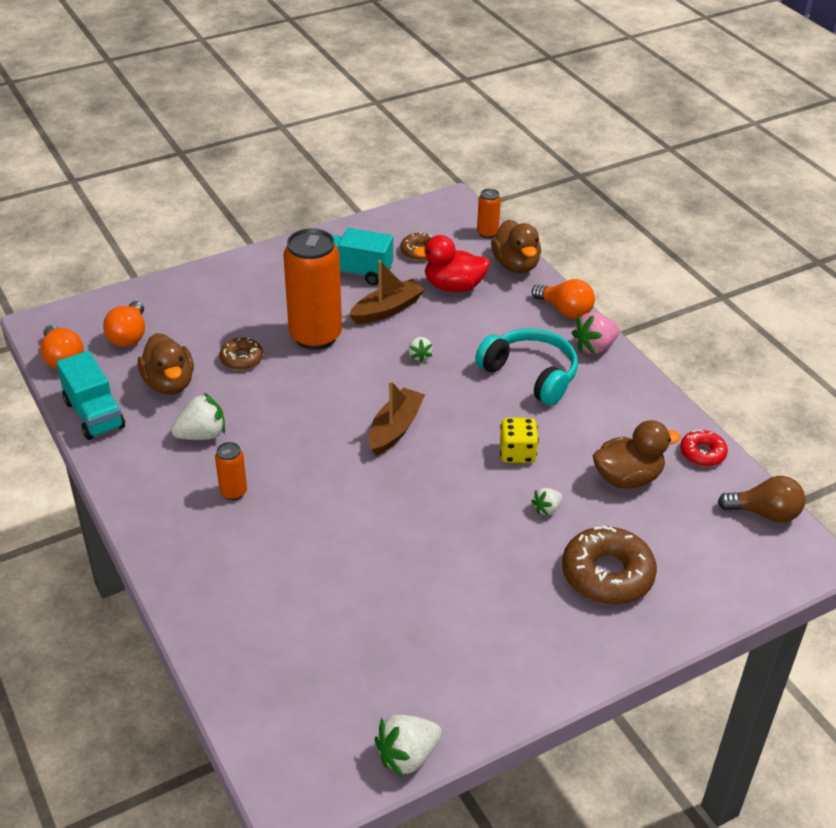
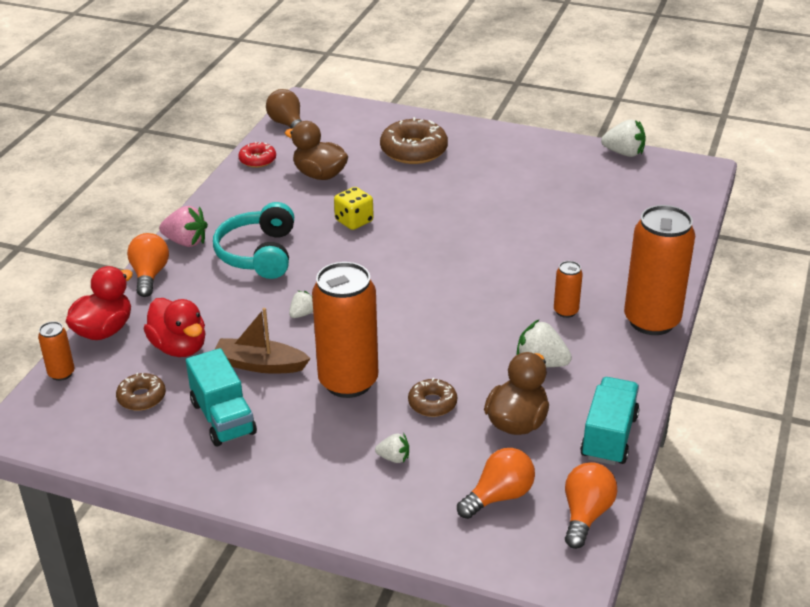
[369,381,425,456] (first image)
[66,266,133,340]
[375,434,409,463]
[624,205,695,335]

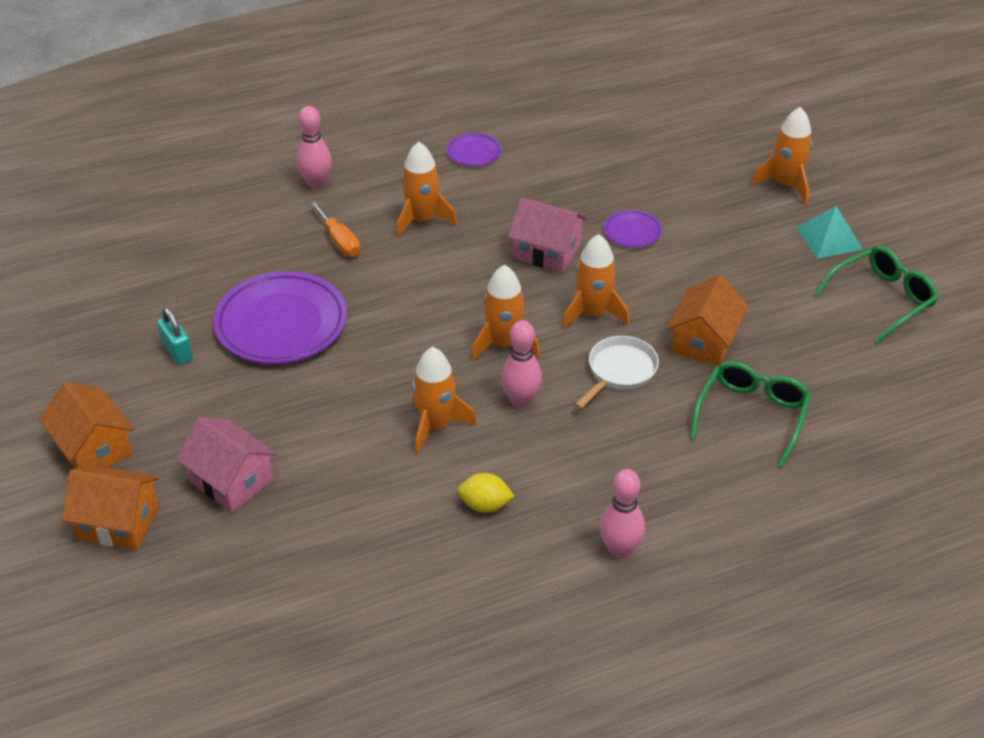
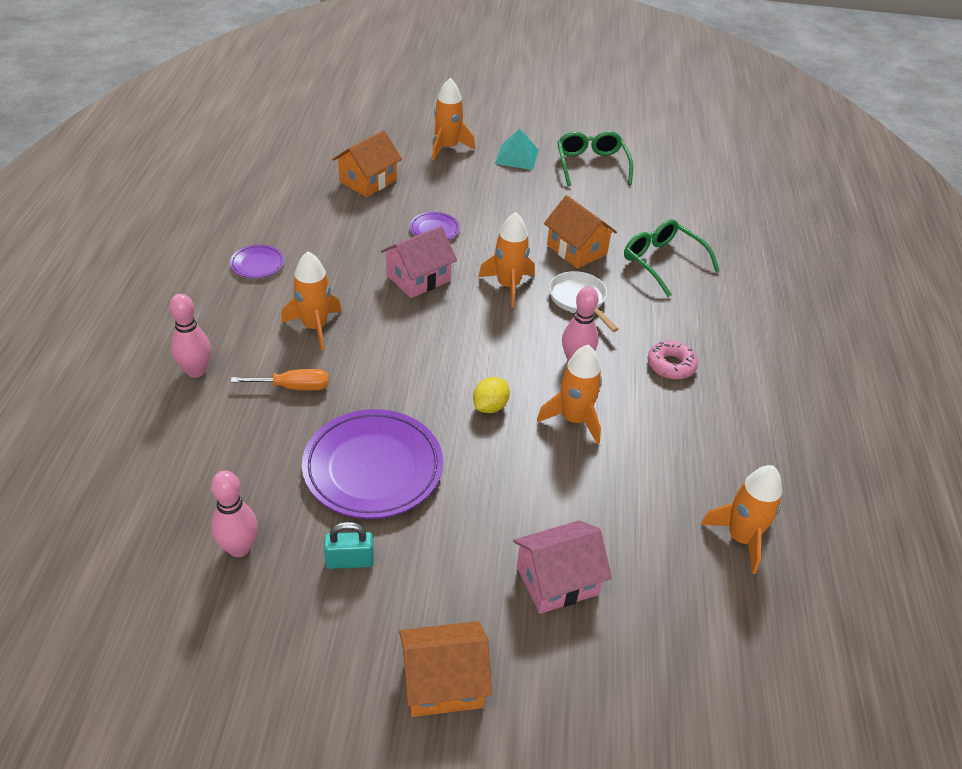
[333,130,402,197]
[473,377,510,413]
[700,465,782,574]
[211,471,258,557]
[648,341,698,380]

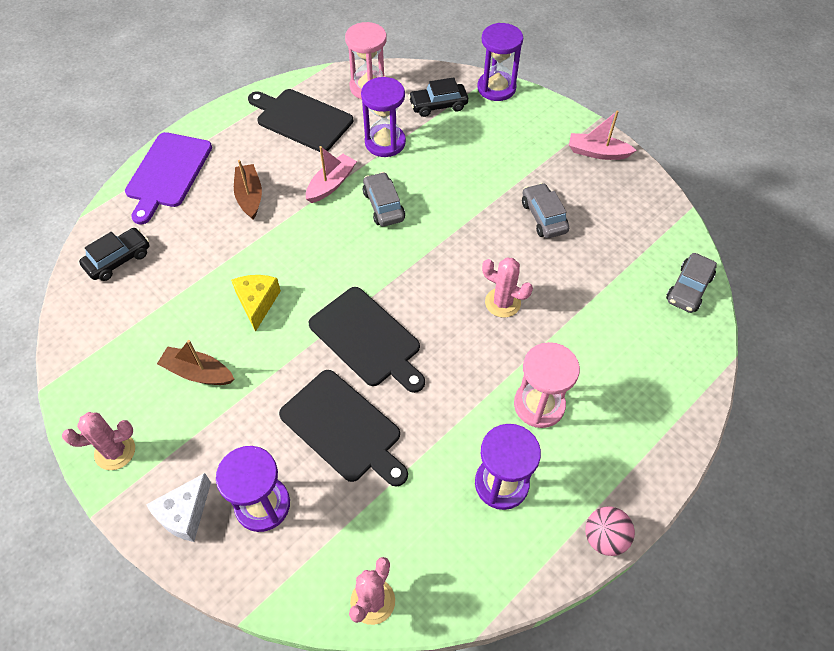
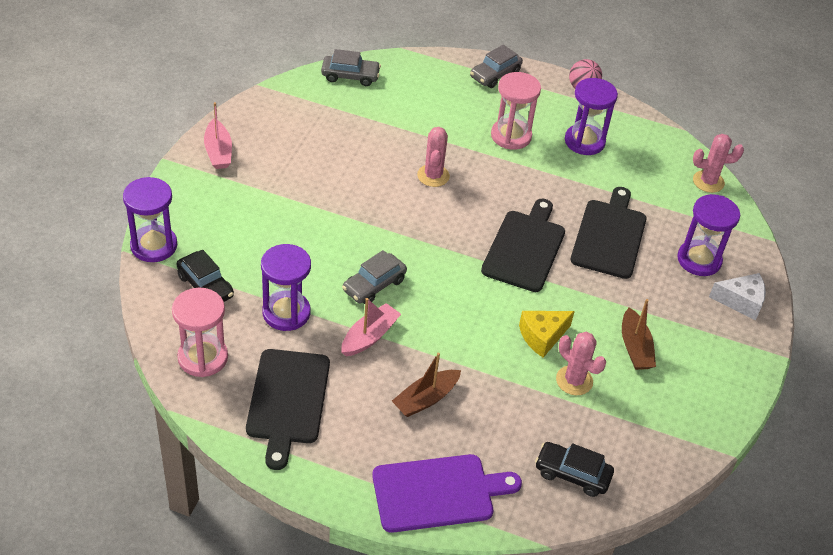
[556,332,606,395]
[341,298,401,356]
[470,45,523,88]

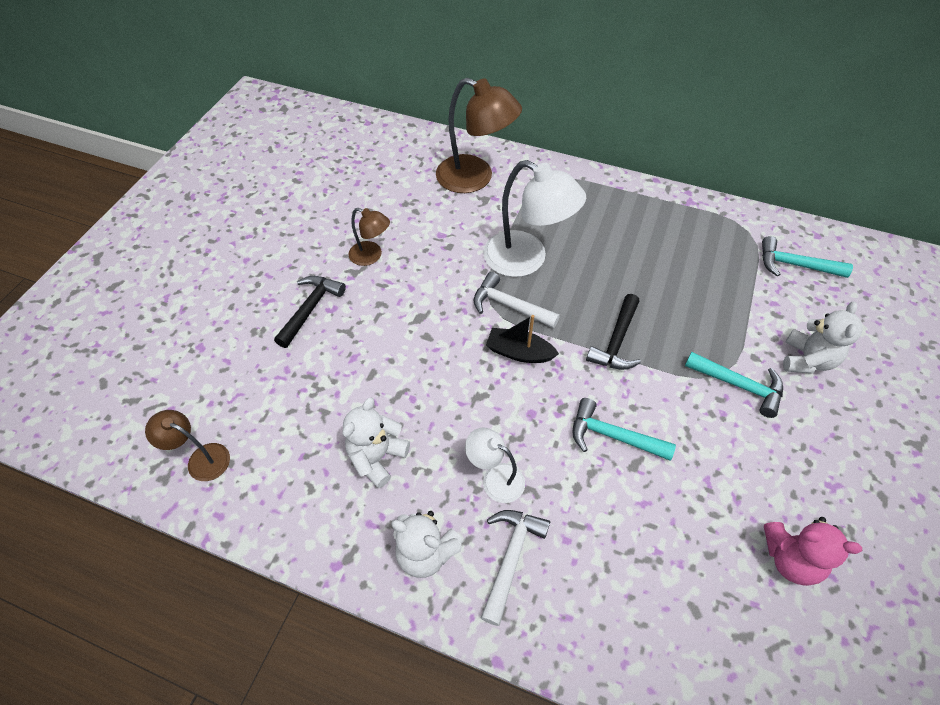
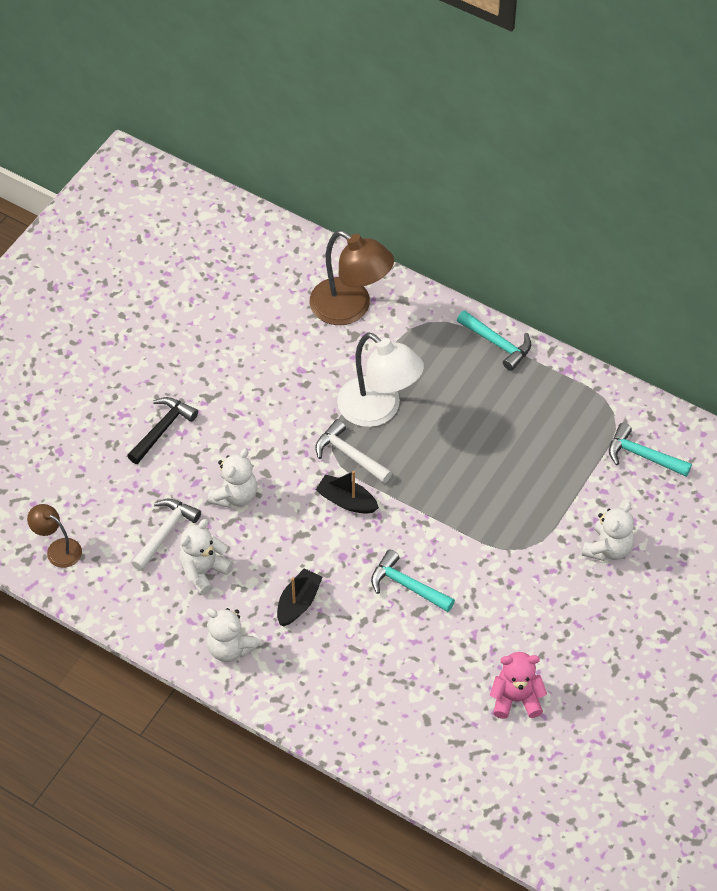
[349,208,390,266] (first image)
[277,568,322,627]
[131,499,201,571]
[586,294,641,370] (first image)
[457,310,531,371]
[490,652,547,719]
[207,448,257,508]

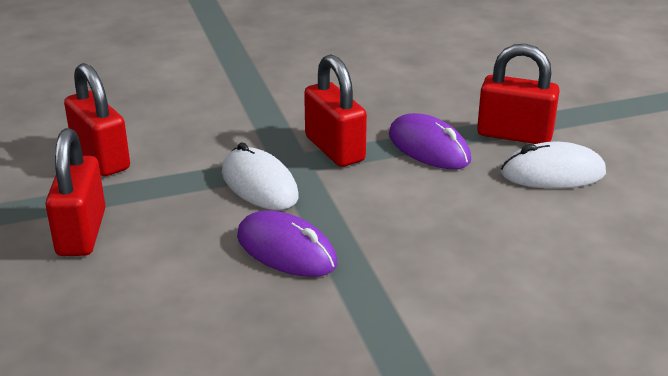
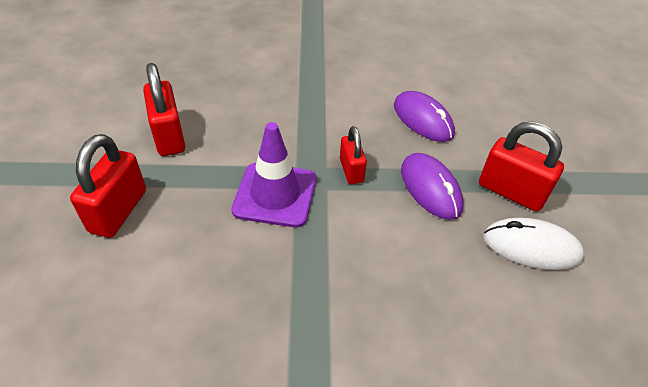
[231,122,316,228]
[394,91,455,142]
[340,126,367,184]

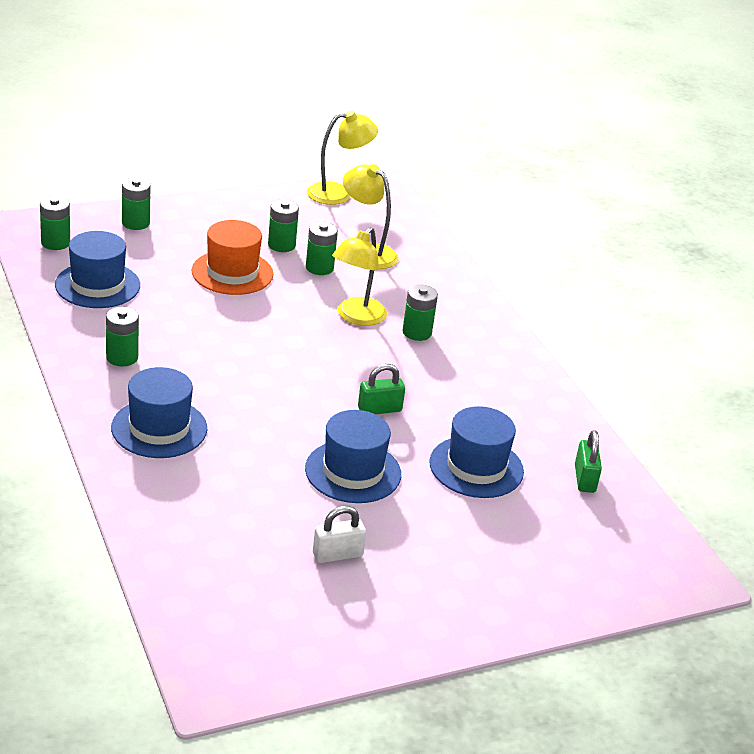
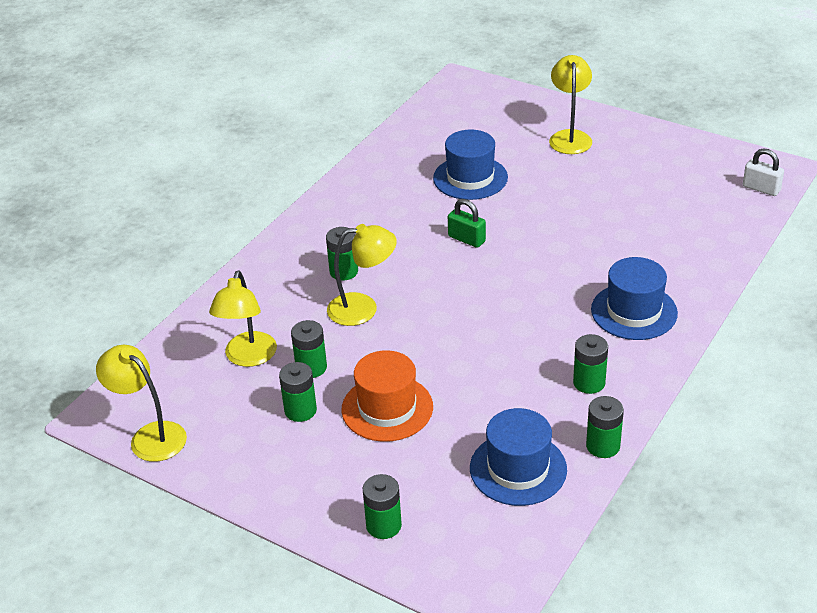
[586,396,624,458]
[305,410,401,503] (first image)
[743,148,784,196]
[575,430,602,493] (first image)
[549,55,592,154]

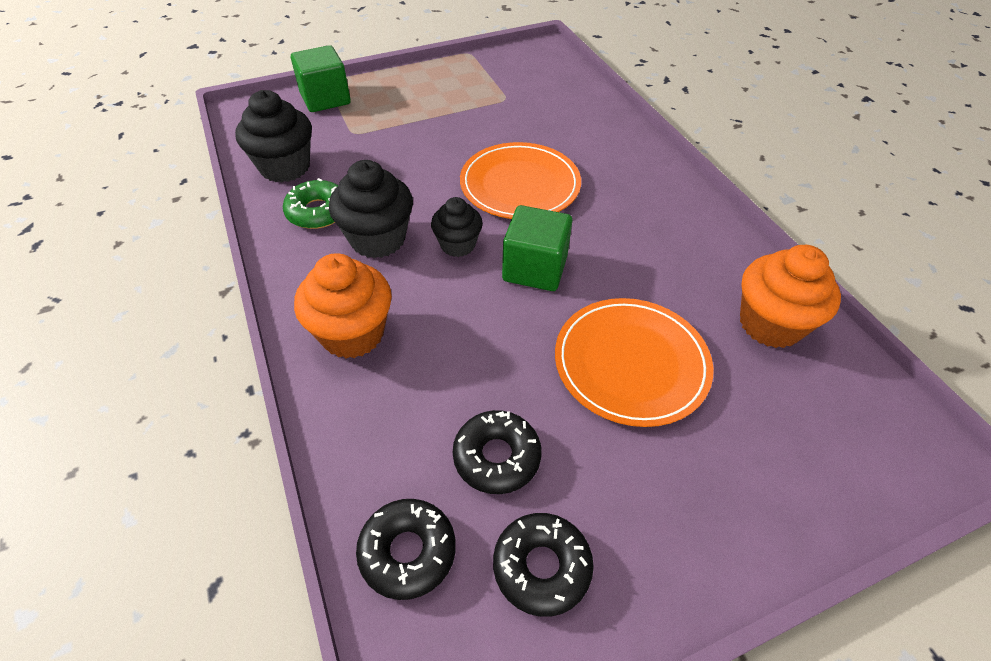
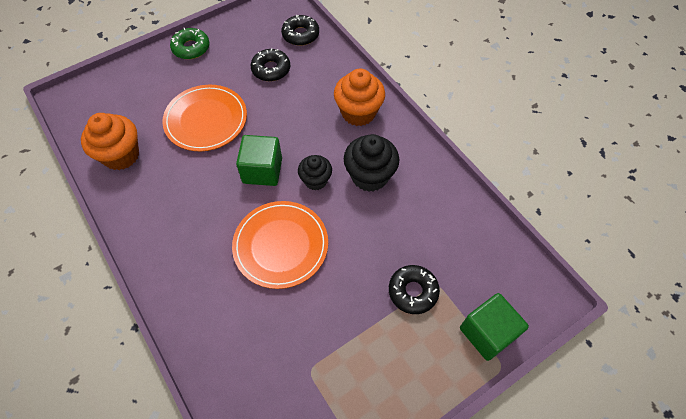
[235,90,312,183] (first image)
[170,28,209,59]
[389,265,440,314]

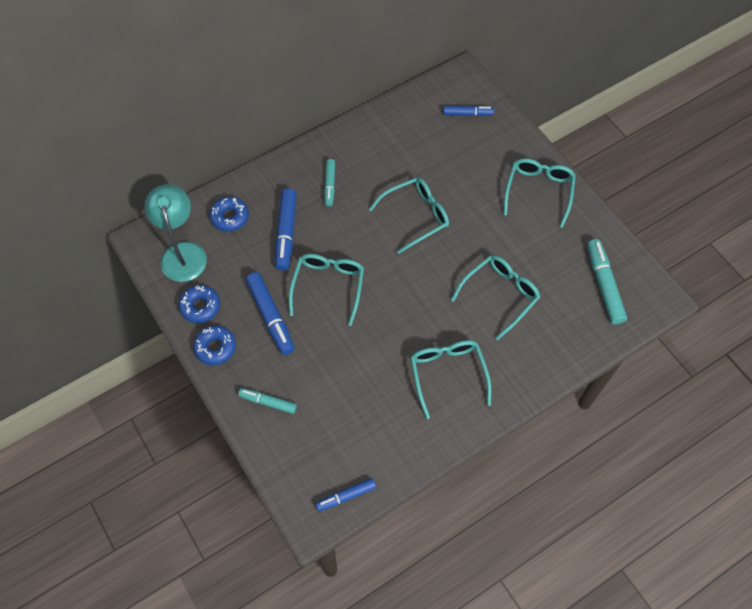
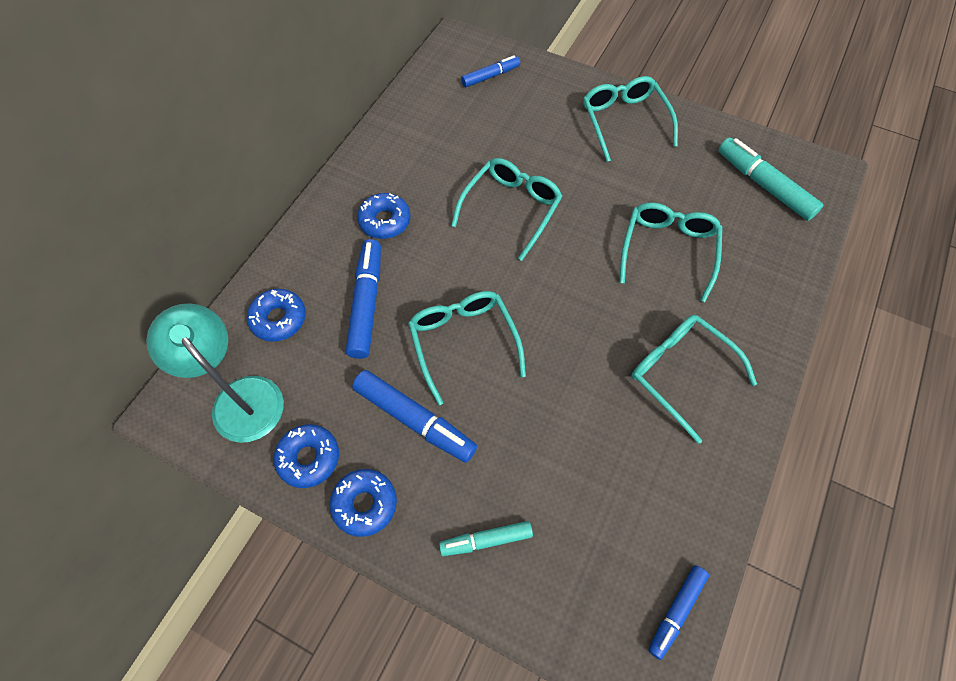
[346,239,381,359]
[357,193,411,239]

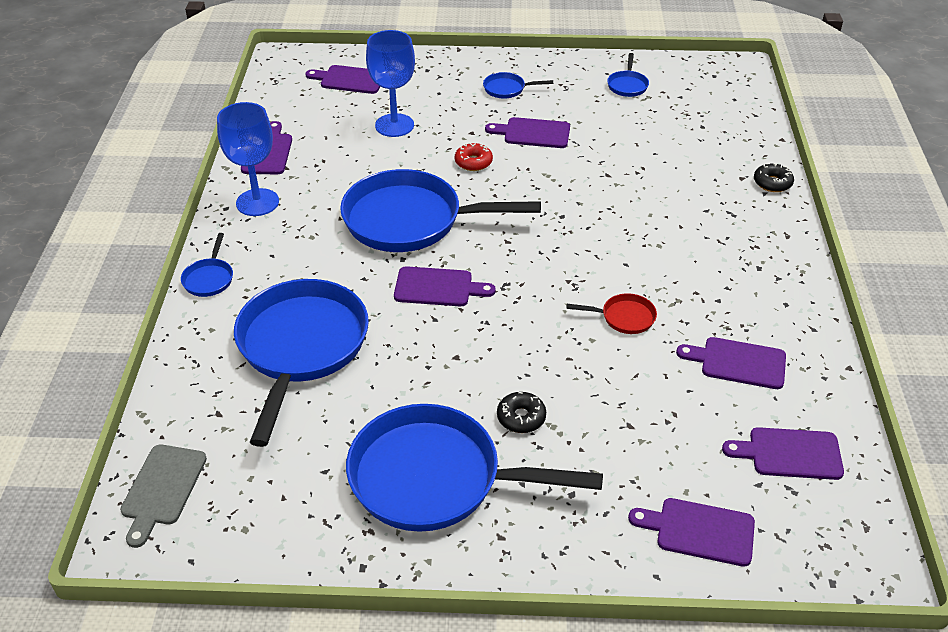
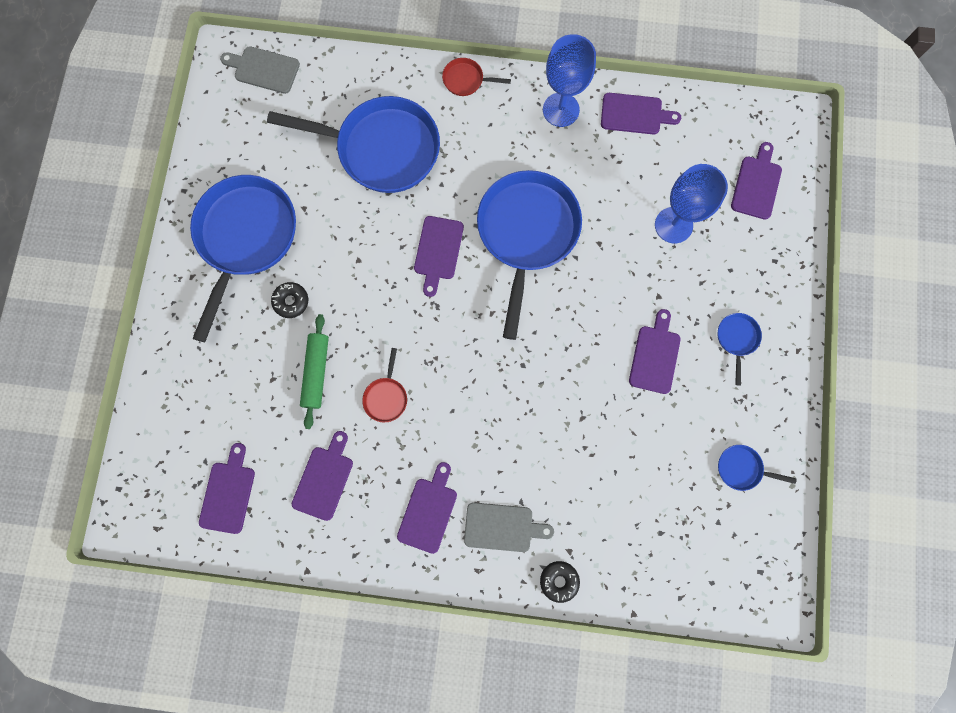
[442,58,511,96]
[455,142,493,171] (first image)
[397,462,457,554]
[300,314,329,429]
[464,502,554,552]

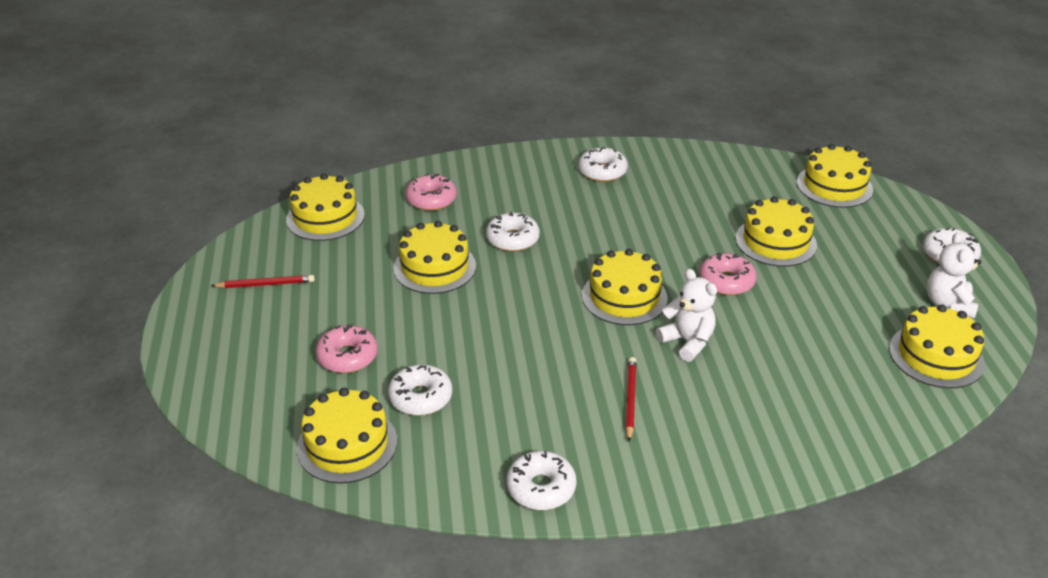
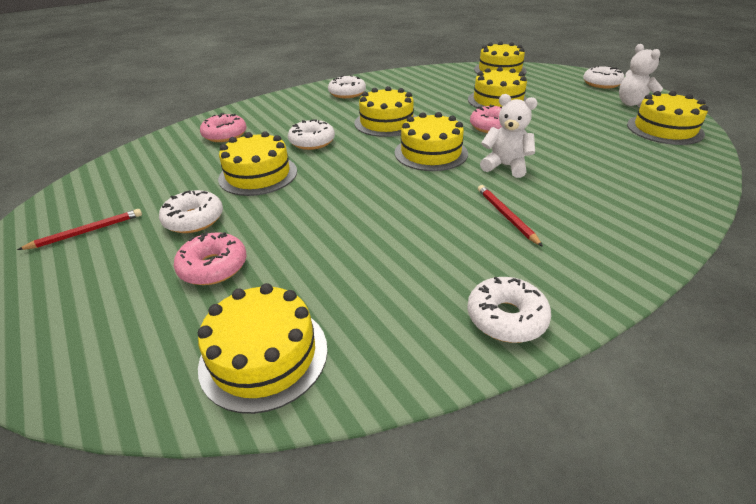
[354,86,416,137]
[159,190,223,233]

